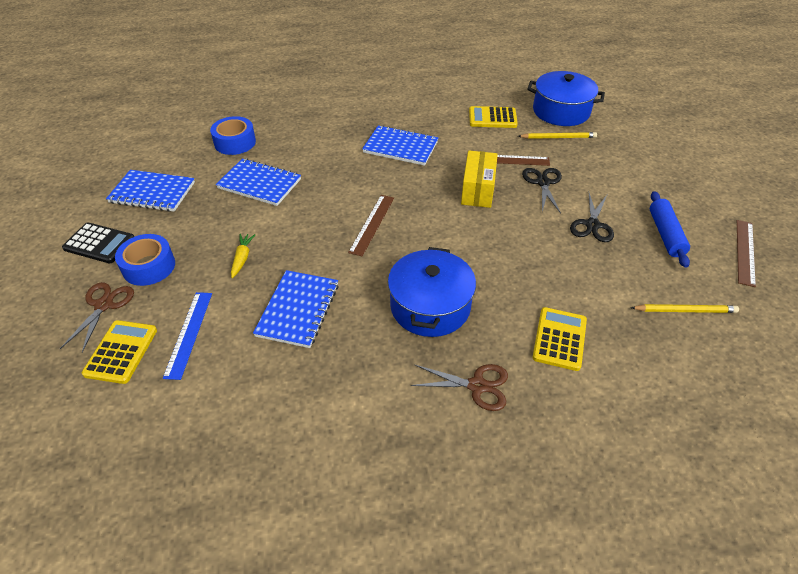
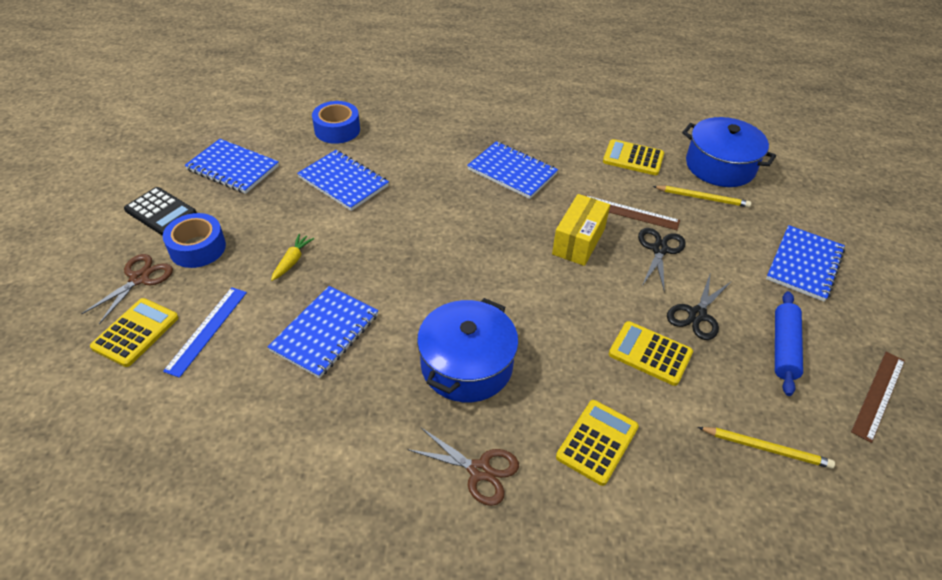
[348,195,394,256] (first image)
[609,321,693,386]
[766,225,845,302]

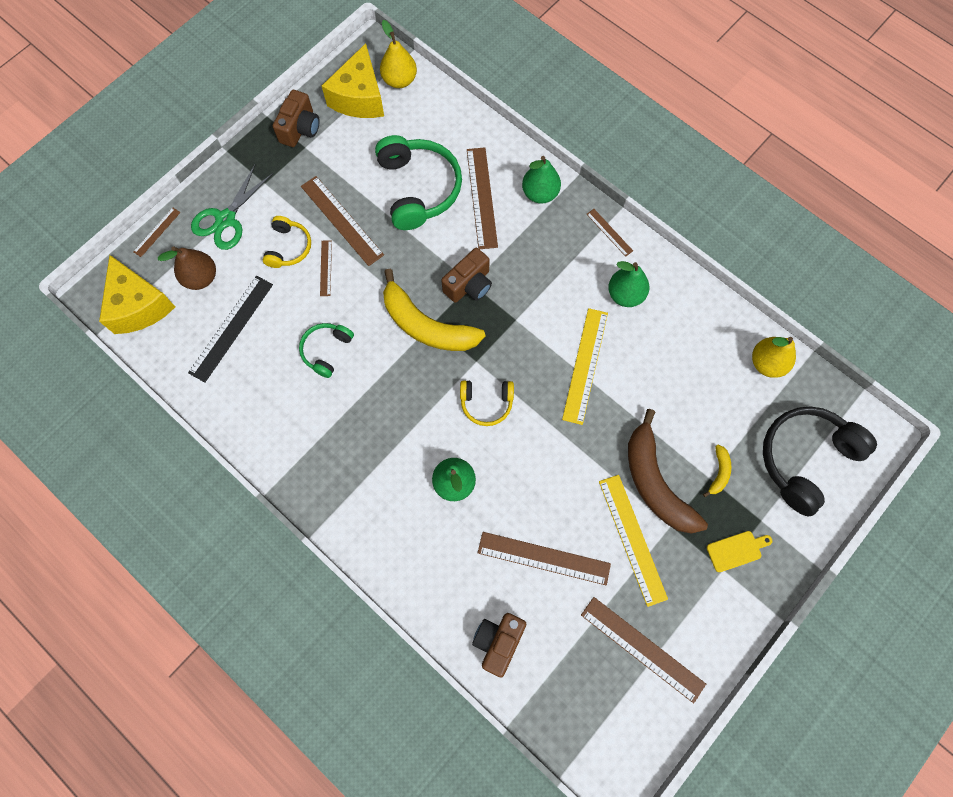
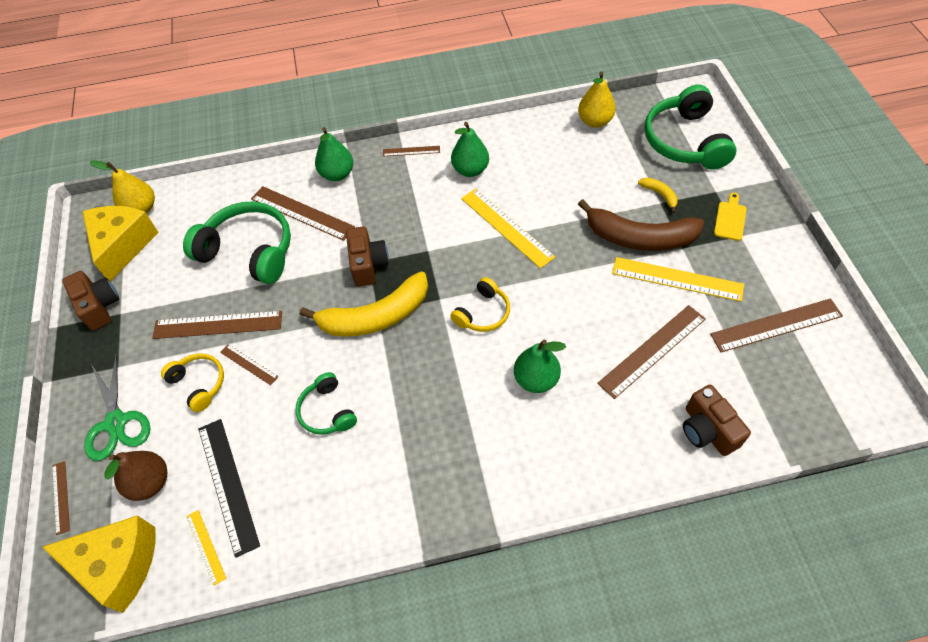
[82,206,159,281]
[644,85,736,170]
[186,510,226,586]

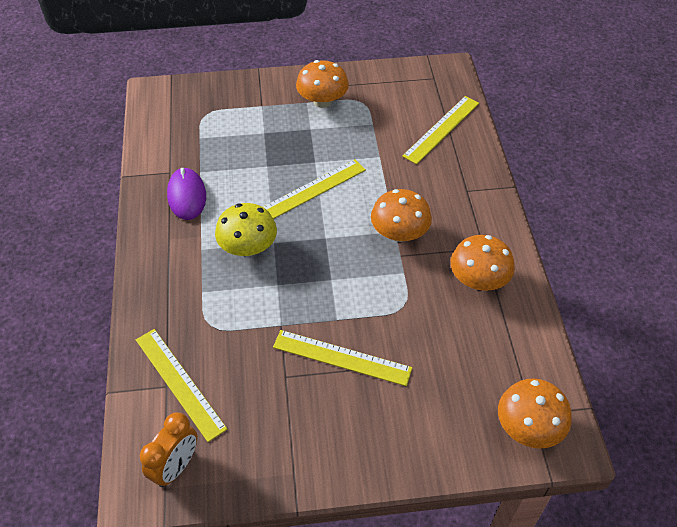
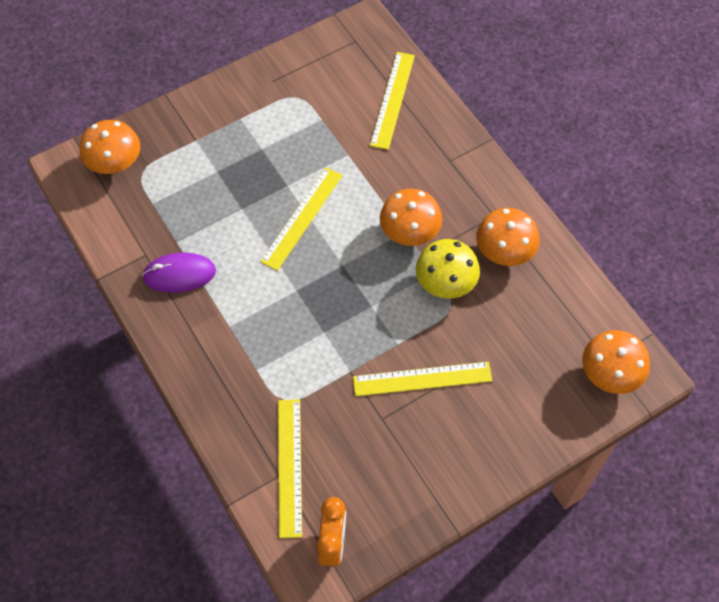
[278,399,302,538]
[142,252,216,293]
[416,239,480,298]
[80,120,140,174]

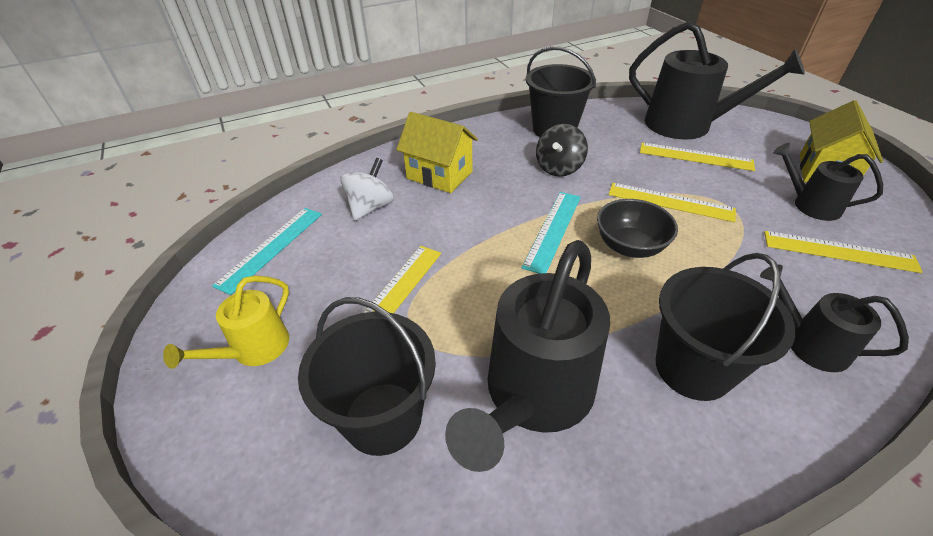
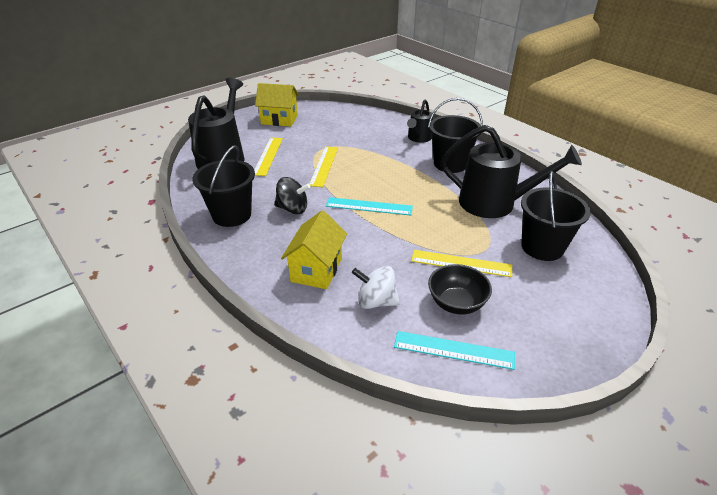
[163,276,289,369] (first image)
[428,264,492,314]
[764,231,923,273] (first image)
[773,143,883,221] (first image)

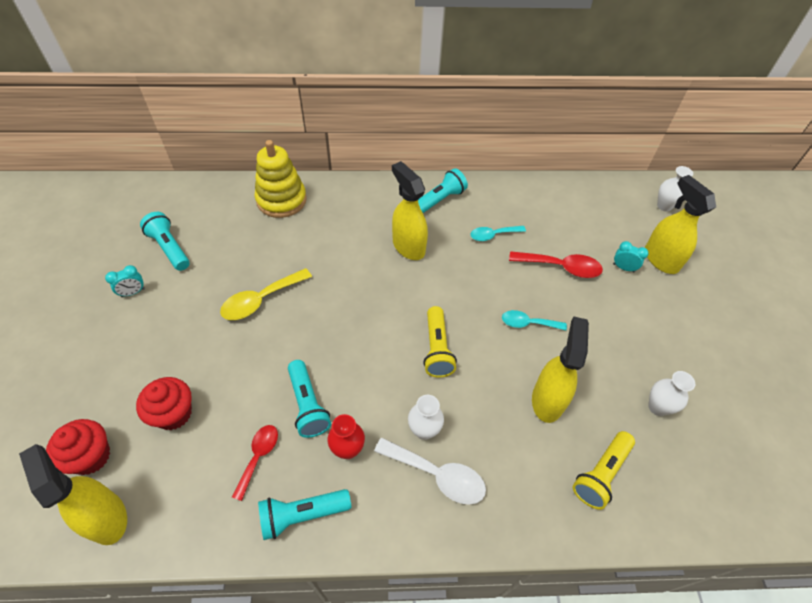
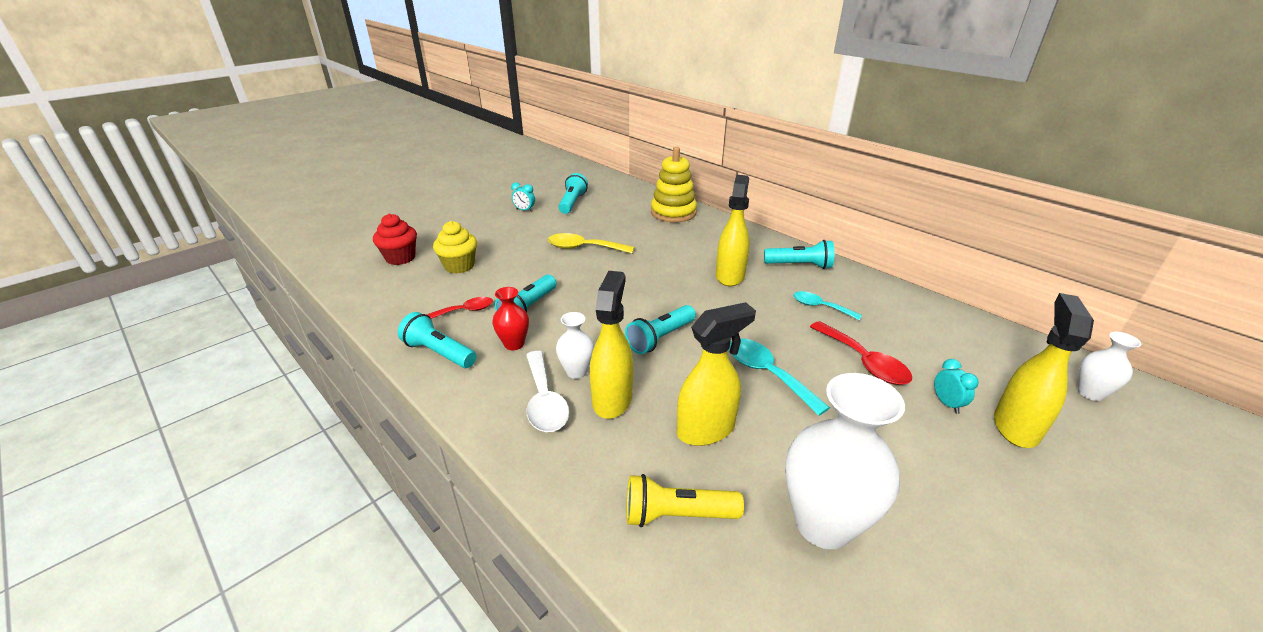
[590,271,633,419]
[433,221,477,274]
[625,305,696,354]
[729,338,830,416]
[785,373,905,549]

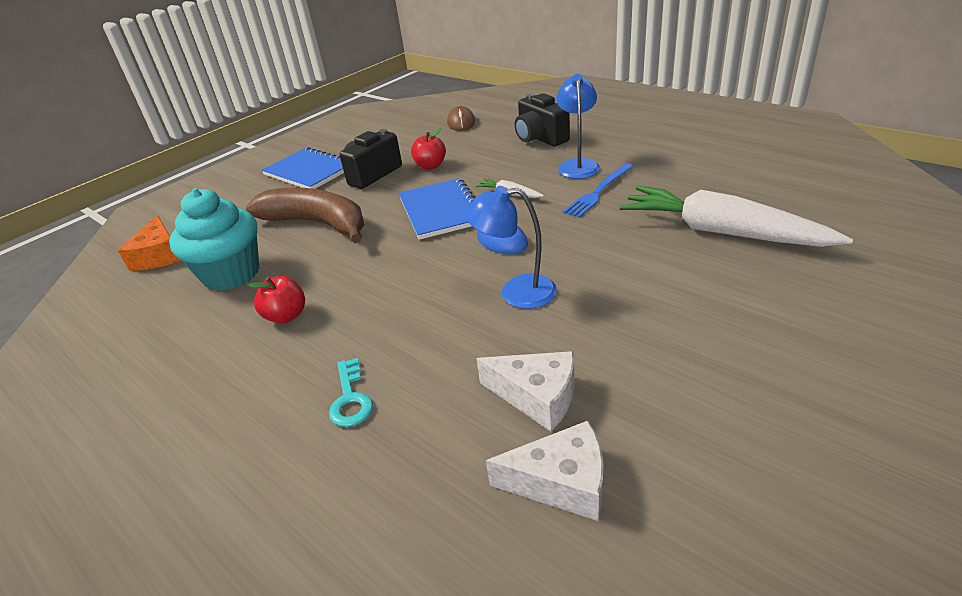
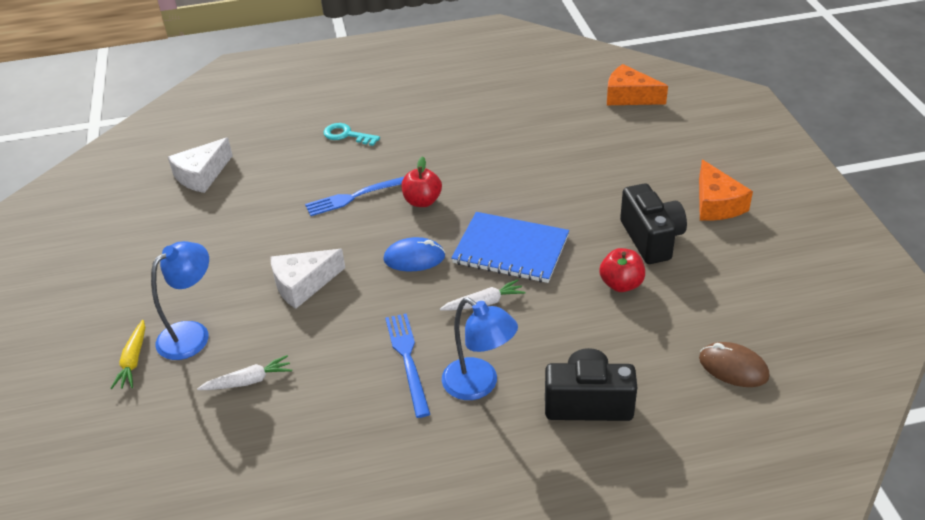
[169,188,259,291] (first image)
[245,188,364,243] (first image)
[401,156,442,207]
[699,160,753,221]
[151,241,209,360]
[270,249,345,309]
[197,355,292,390]
[110,320,145,389]
[305,176,405,216]

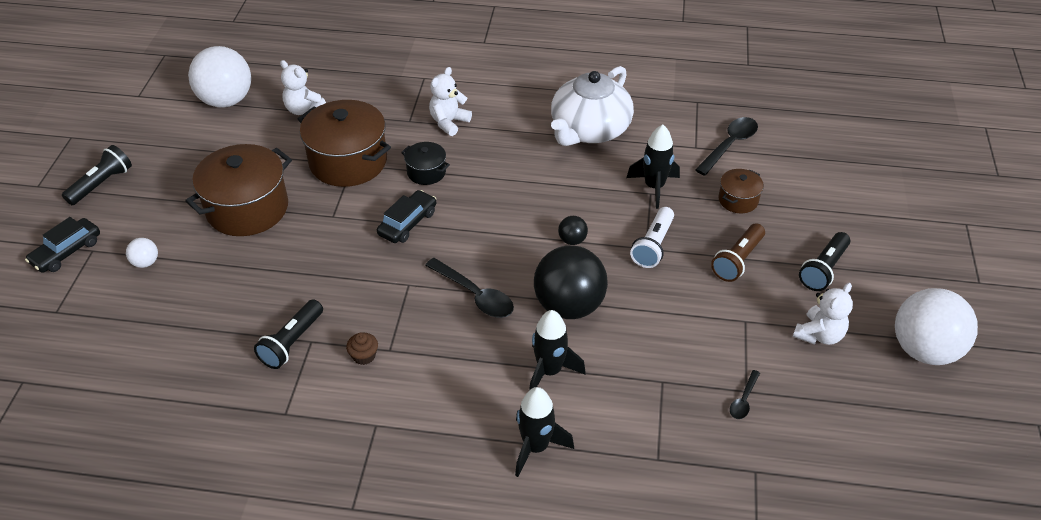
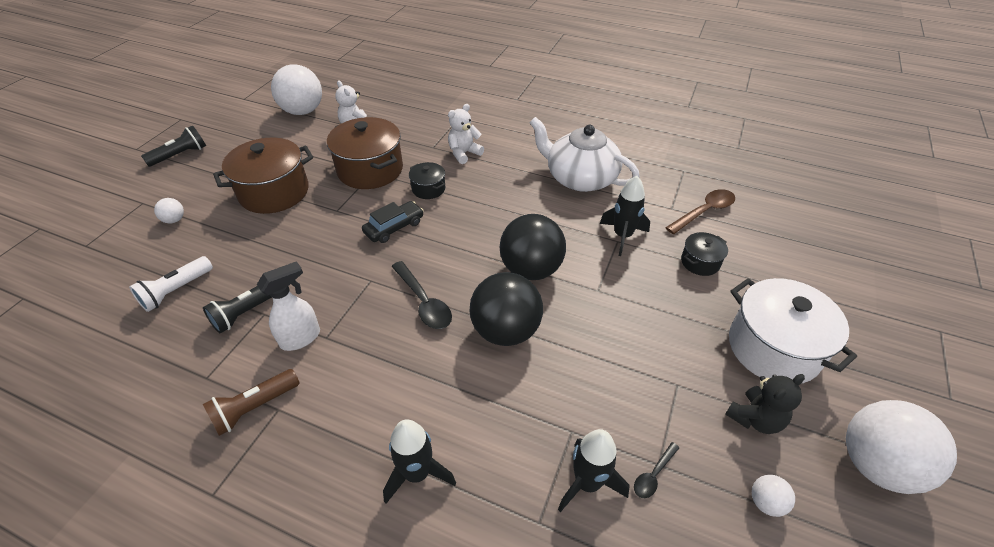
[25,217,100,273] (first image)
[257,261,320,351]
[558,429,630,512]
[530,117,640,192]
[500,214,566,280]
[129,256,213,312]
[665,189,735,234]
[203,369,300,436]
[681,232,728,276]
[725,374,805,434]
[729,278,857,384]
[752,475,795,517]

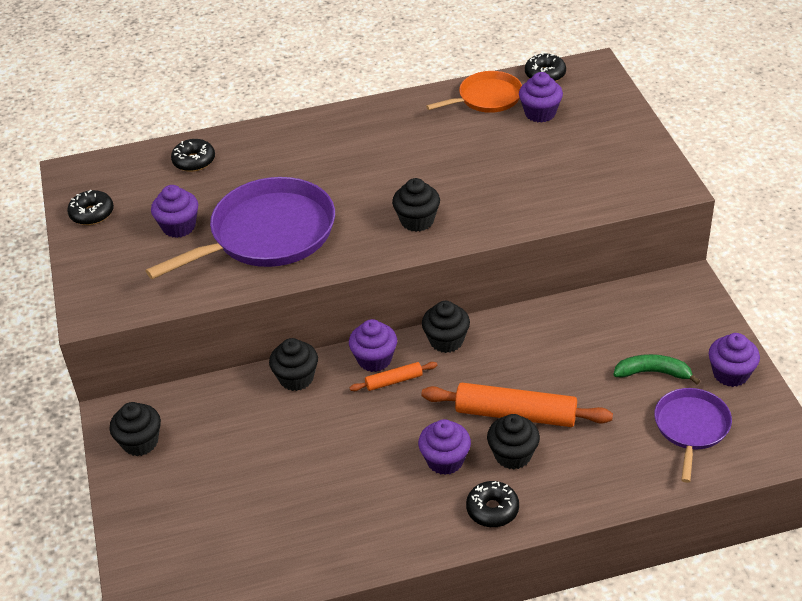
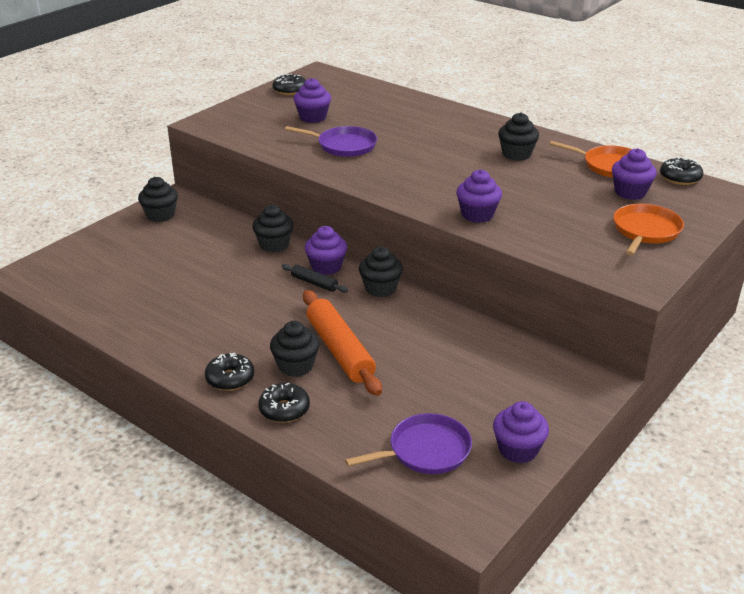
[285,126,377,157]
[258,382,310,423]
[282,264,348,293]
[498,112,539,161]
[456,169,502,223]
[613,354,700,385] (first image)
[613,204,684,255]

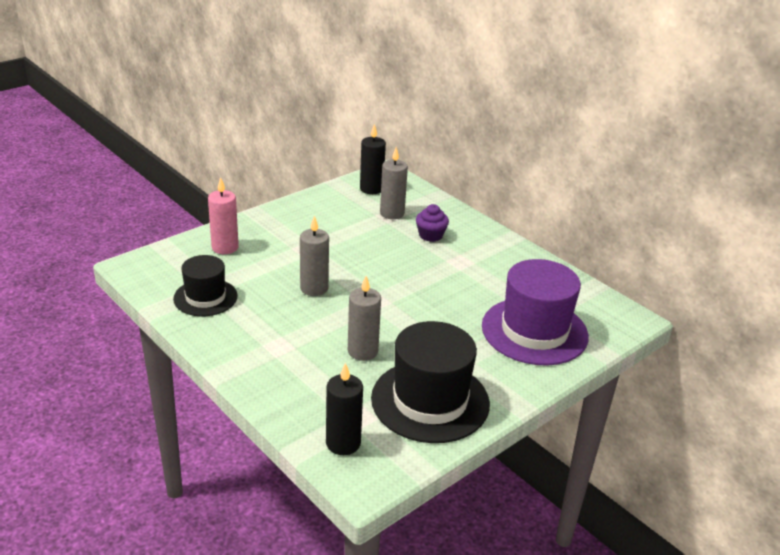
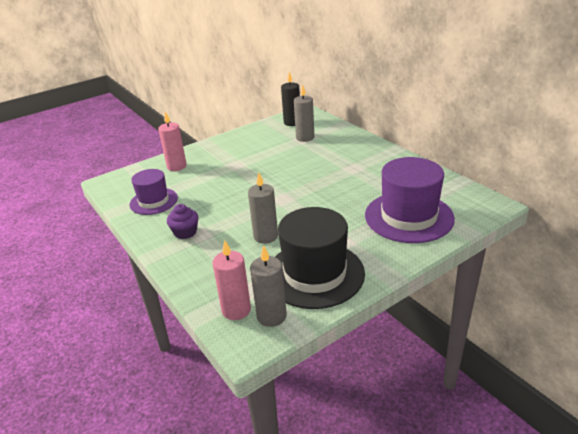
[129,169,178,215]
[250,245,287,327]
[213,240,251,320]
[167,204,198,239]

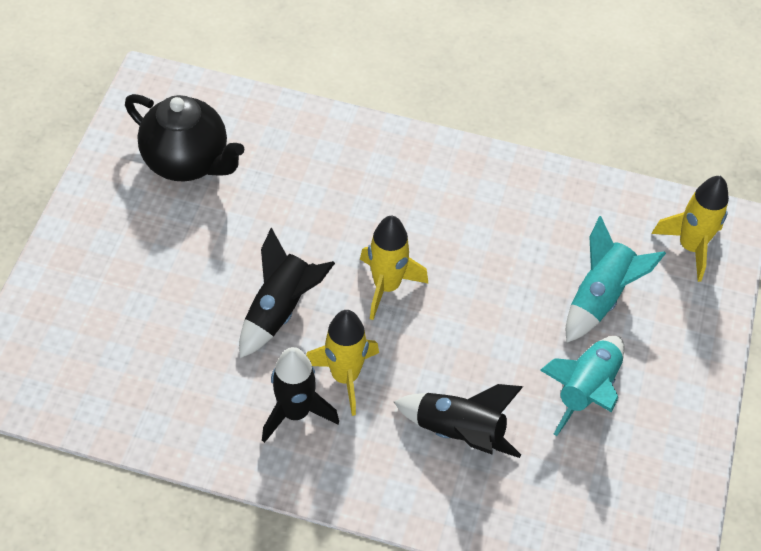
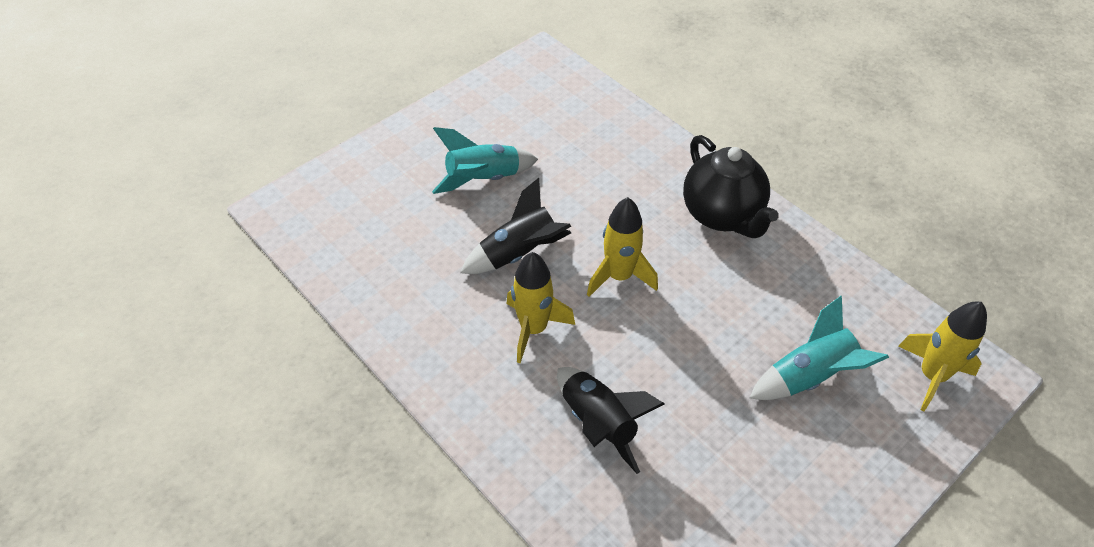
[683,135,779,238]
[262,347,339,443] (first image)
[432,127,538,194]

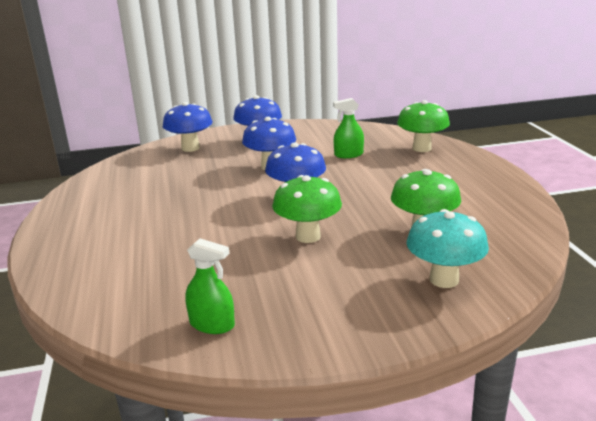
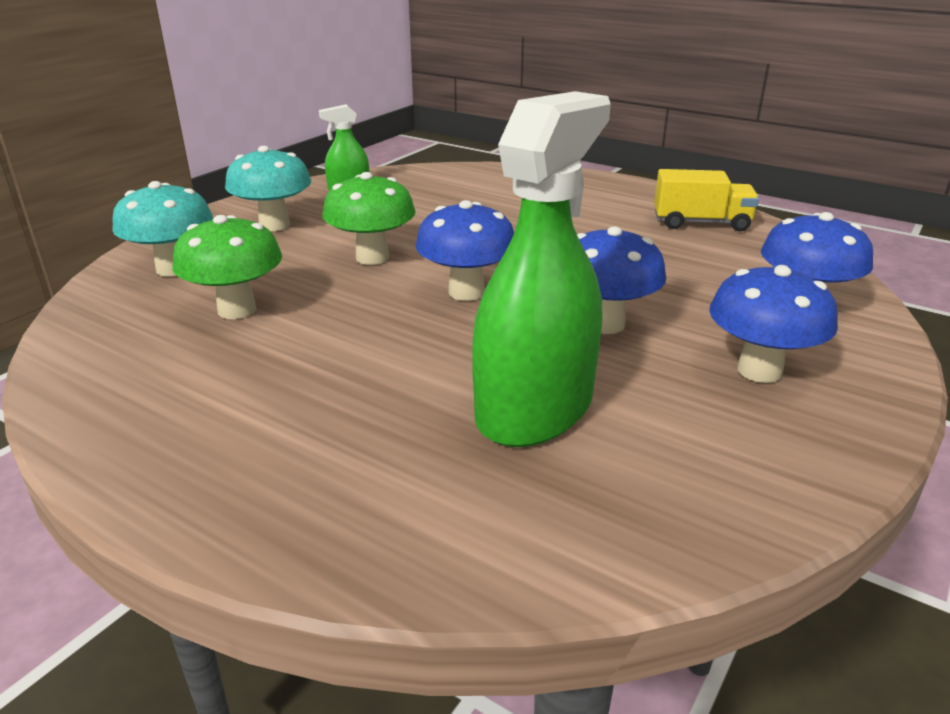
[472,91,611,447]
[397,100,450,152] (first image)
[225,146,311,231]
[654,169,759,232]

